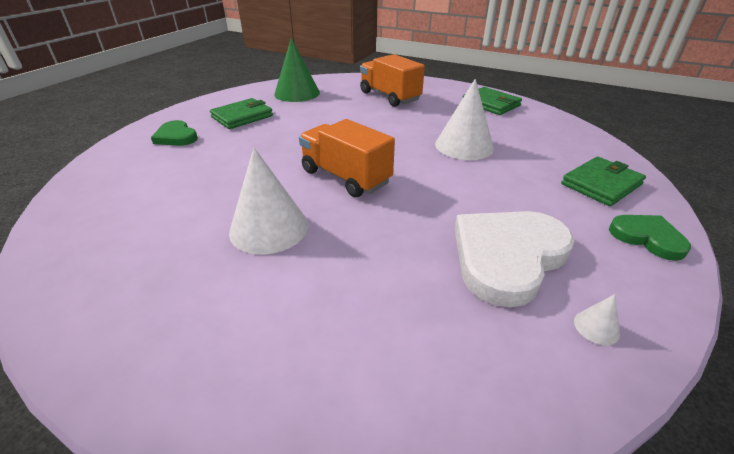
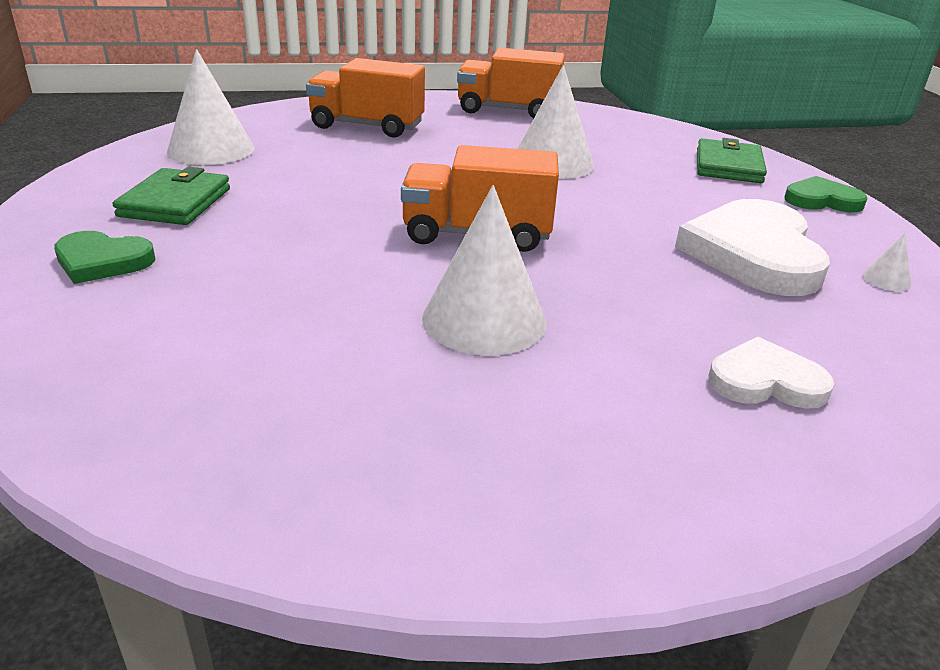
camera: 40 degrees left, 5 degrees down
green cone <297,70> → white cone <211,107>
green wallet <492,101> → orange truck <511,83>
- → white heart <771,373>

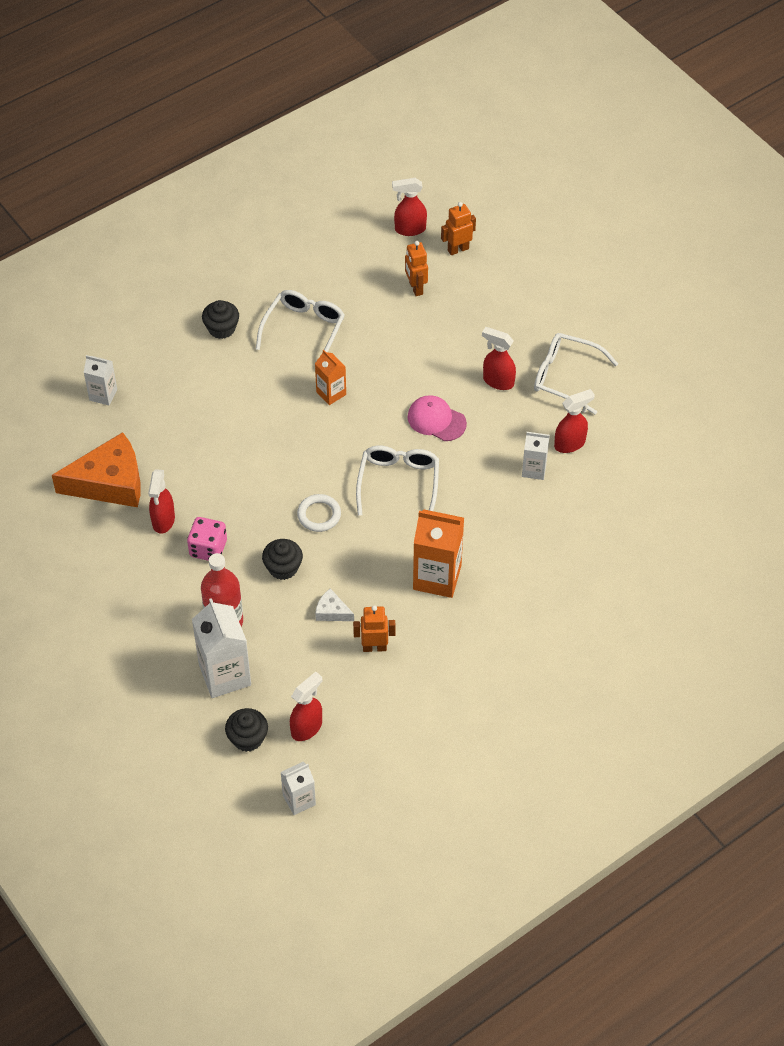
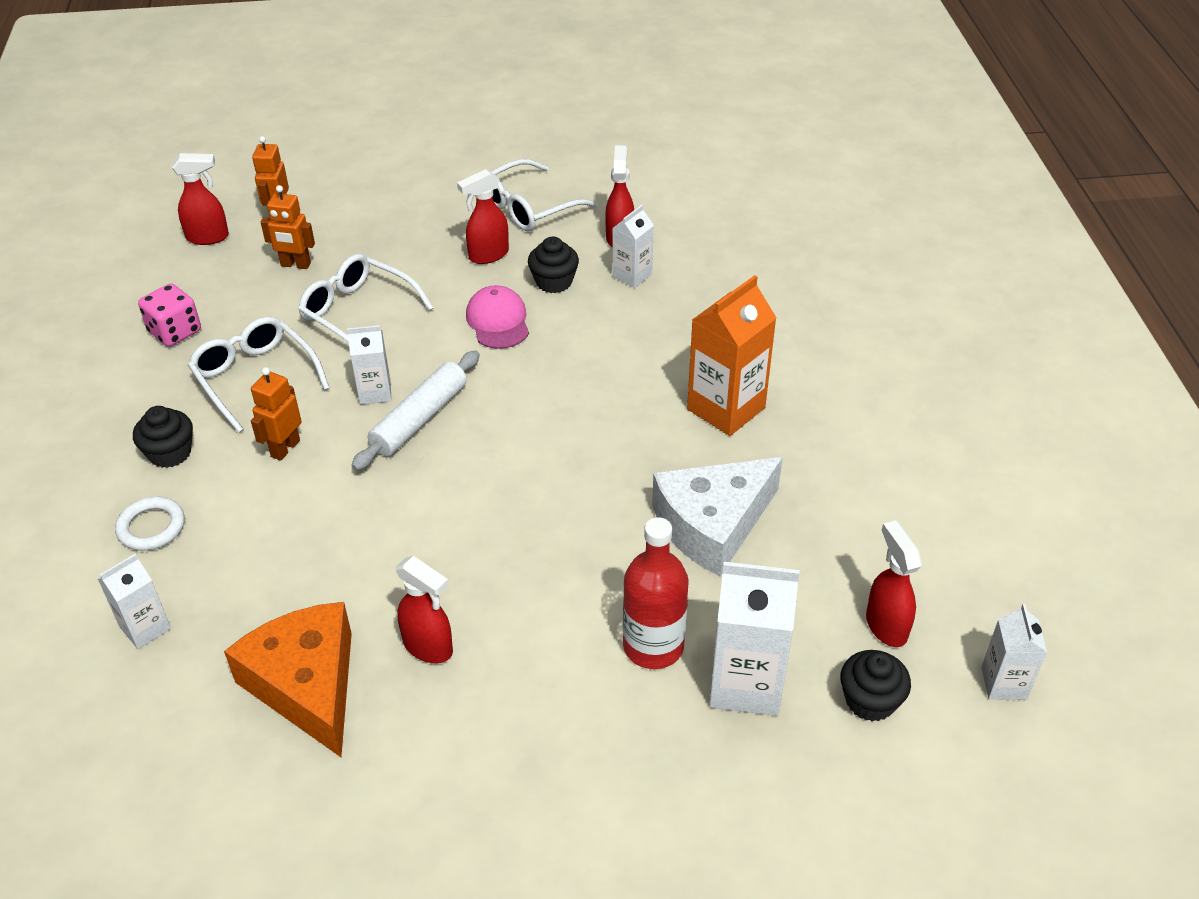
camera: 60 degrees left, 10 degrees down
orange cheese <96,469> → orange cheese <288,679>, 45 degrees counterclockwise
pink dice <207,539> → pink dice <169,315>, shifted
black cupcake <282,559> → black cupcake <553,265>, shifted
white ring <319,513> → white ring <150,524>, shifted
orange carton <330,377> → white carton <369,365>
white cheese <334,604> → white cheese <717,516>, x2.30
orange robot <374,628> → orange robot <276,414>, shifted
white glasses <397,481> → white glasses <365,298>, shifted
red spray bottle <409,207> → red spray bottle <200,199>, 120 degrees counterclockwise
pink cap <437,418> → pink cap <497,317>, 105 degrees clockwise
- → white rolling pin <415,410>

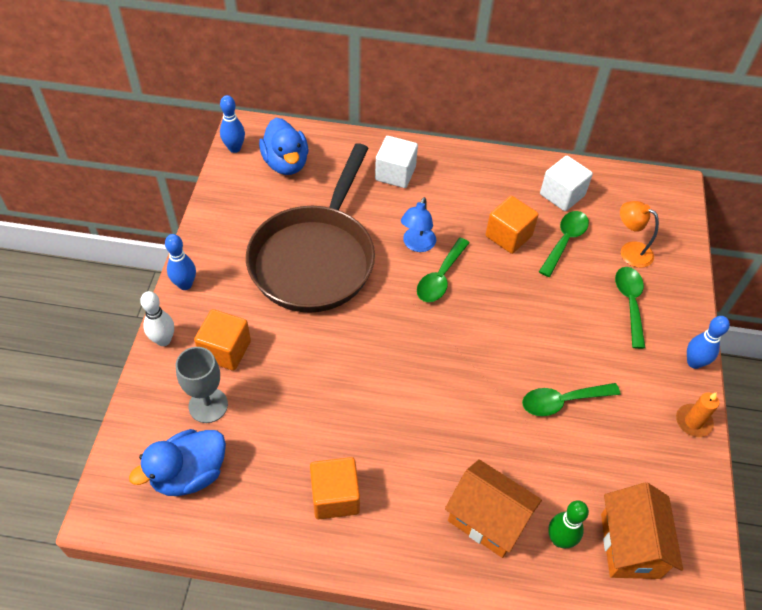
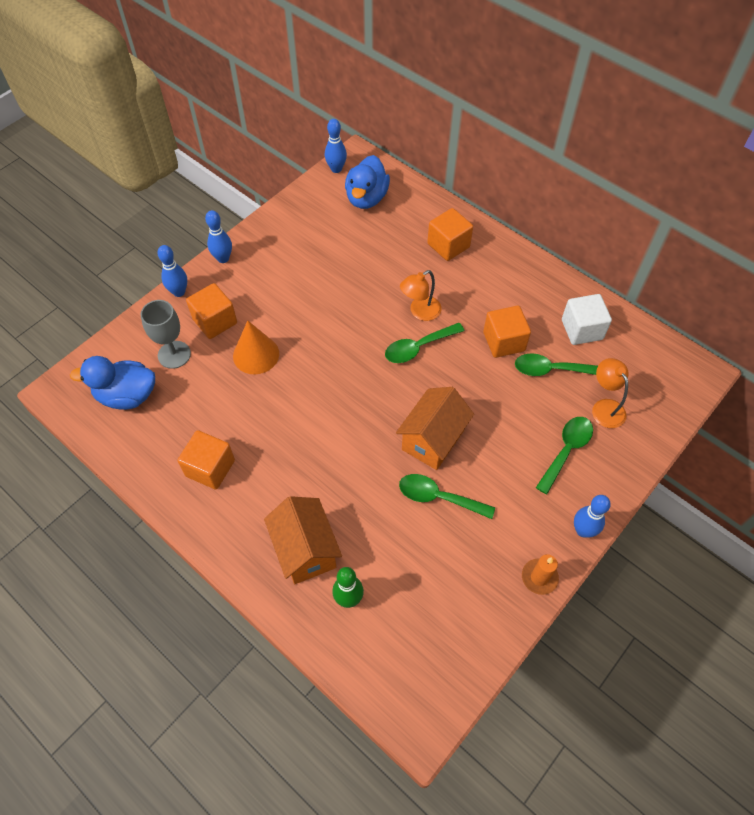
camera: 35 degrees right, 5 degrees up
white bowling pin <157,318> → blue bowling pin <172,271>
brown pan <310,228> → -
white cube <396,162> → orange cube <450,234>
blue lamp <418,224> → orange lamp <421,295>
green spoon <564,244> → green spoon <556,364>, 150 degrees counterclockwise
orange house <642,531> → orange house <435,428>, shifted
- → orange cone <256,347>

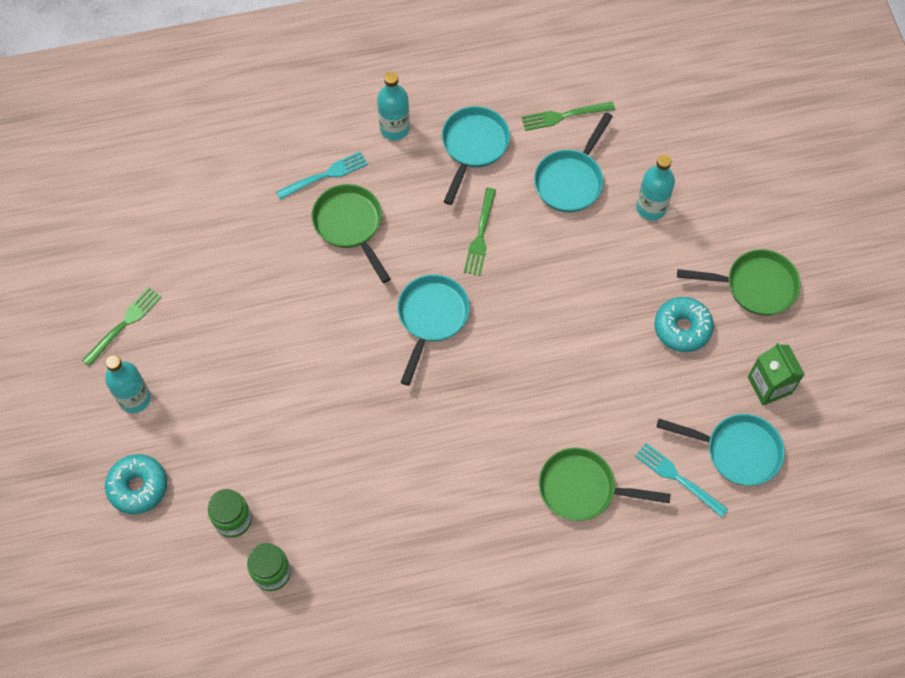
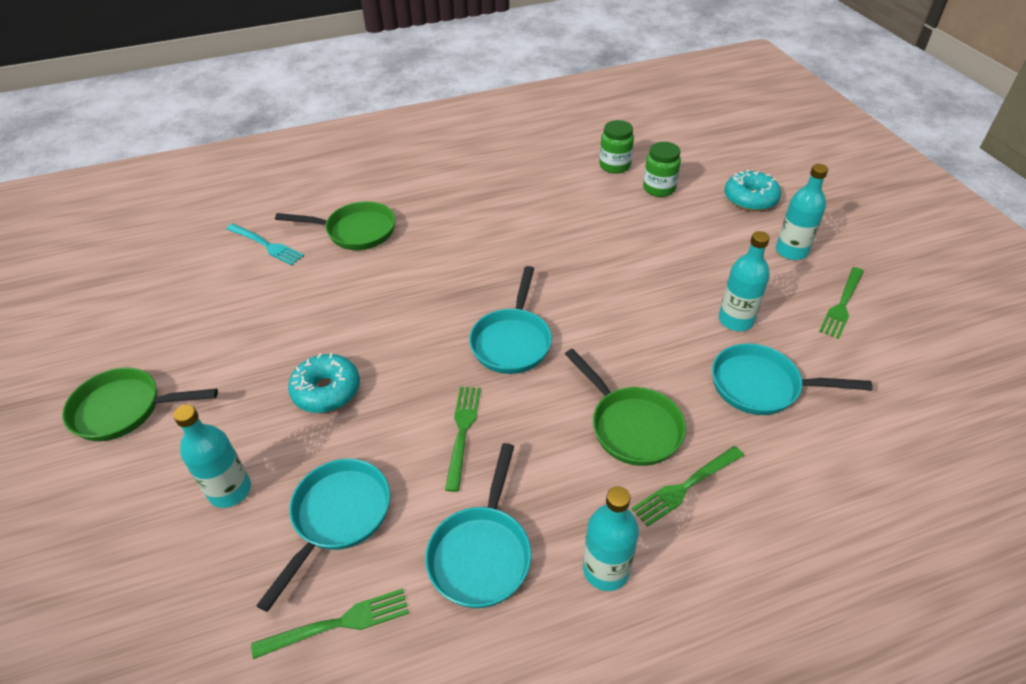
camera: 175 degrees right, 20 degrees down
turquoise fork <322,175> → green fork <688,486>
turquoise donut <684,324> → turquoise donut <324,383>, shifted
turquoise pan <720,450> → turquoise pan <792,379>, shifted
green carton <776,374> → -
- → turquoise bottle <744,281>

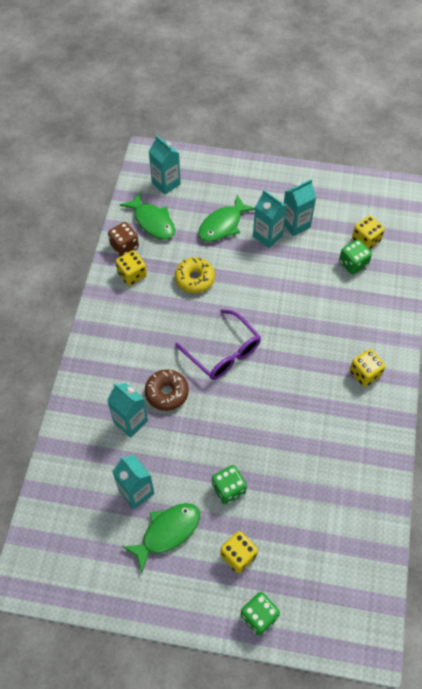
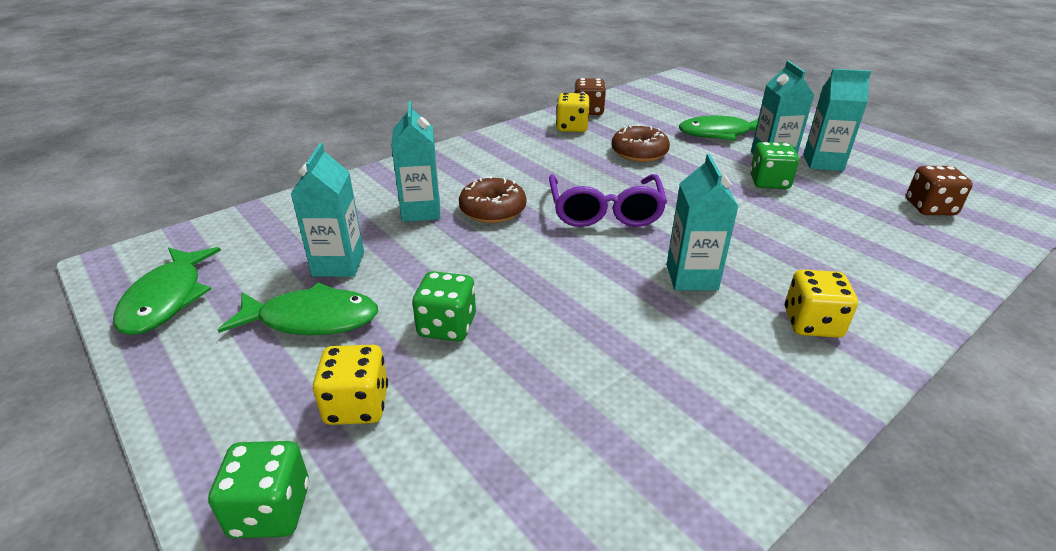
camera: 40 degrees right, 25 degrees down
green fish <147,216> → green fish <167,291>, shifted
turquoise carton <164,165> → turquoise carton <703,222>, shifted
yellow donut <195,275> → brown donut <640,143>
green dice <355,257> → green dice <774,165>, shifted
yellow dice <368,232> → brown dice <939,190>

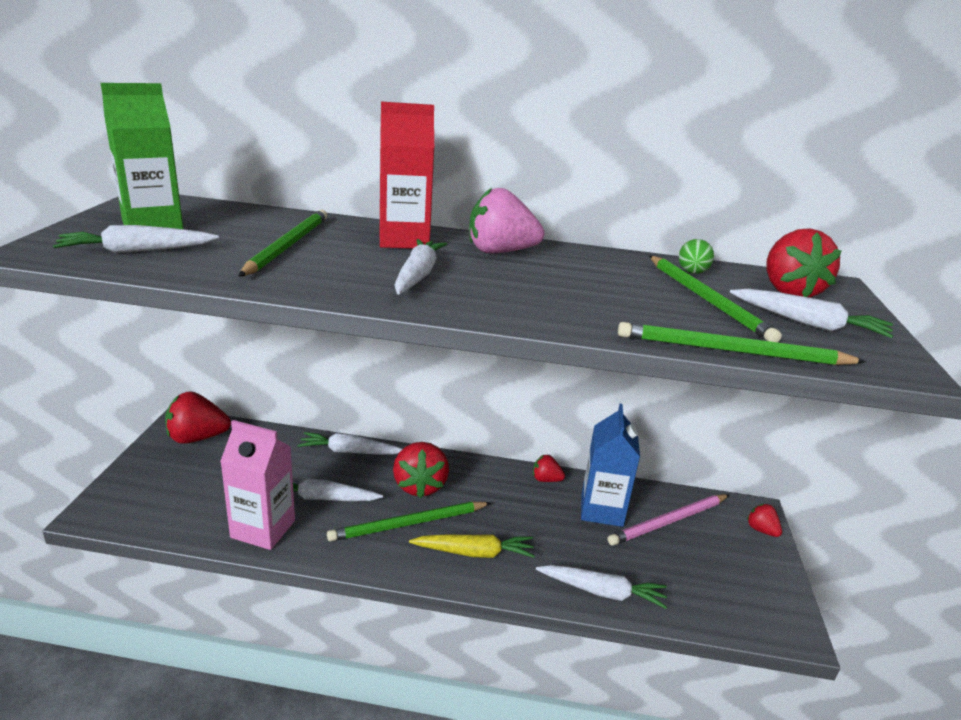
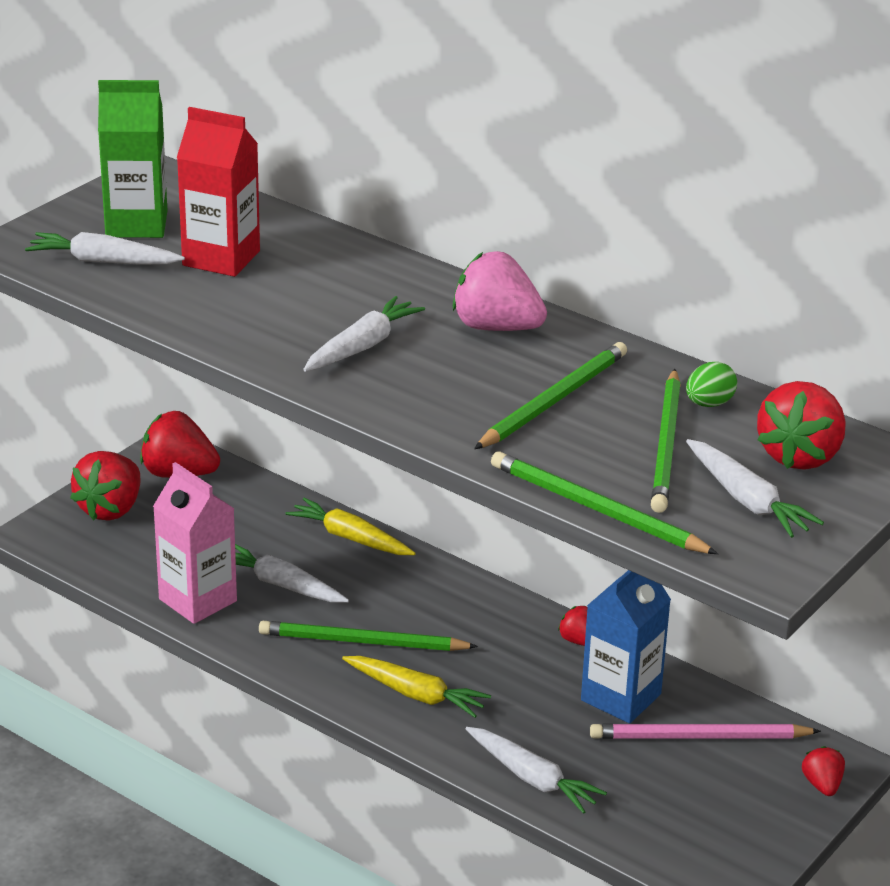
camera: 30 degrees right, 5 degrees up
green pencil <283,242> → green pencil <550,395>, shifted
white carrot <350,443> → yellow carrot <351,526>
red carton <406,175> → red carton <218,192>, shifted
red strawberry <421,470> → red strawberry <105,486>, shifted

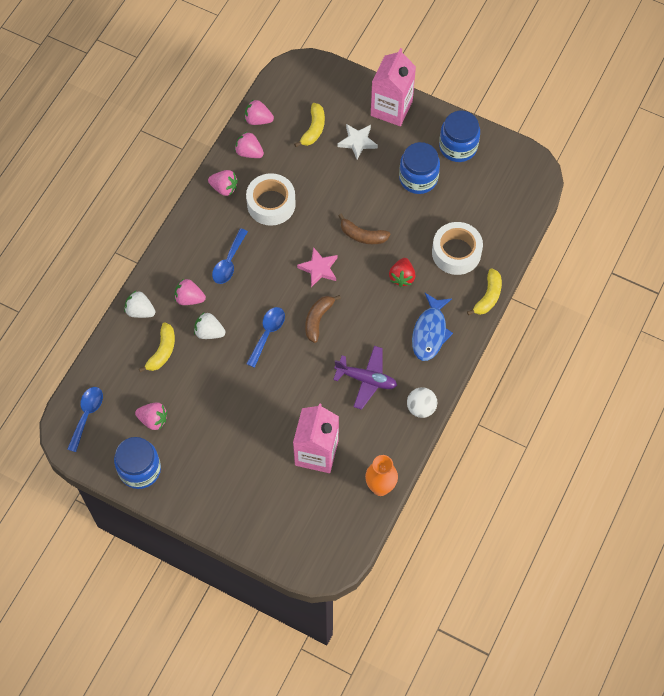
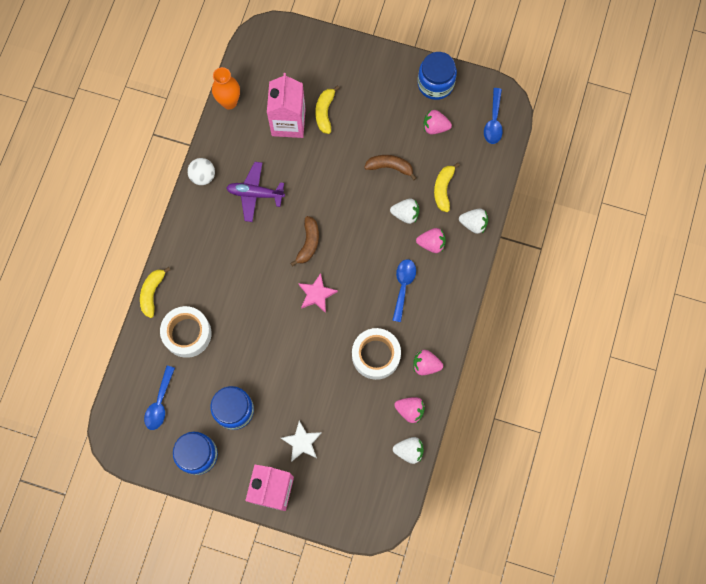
camera: 170 degrees right, 10 degrees up
pink strawberry <259,112> → white strawberry <408,450>
blue spoon <266,337> → blue spoon <159,398>, shifted
yellow banana <309,125> → yellow banana <327,109>, shifted
brown banana <364,229> → brown banana <390,167>, shifted
red strawberry <402,272> → -
blue fish <432,327> → -

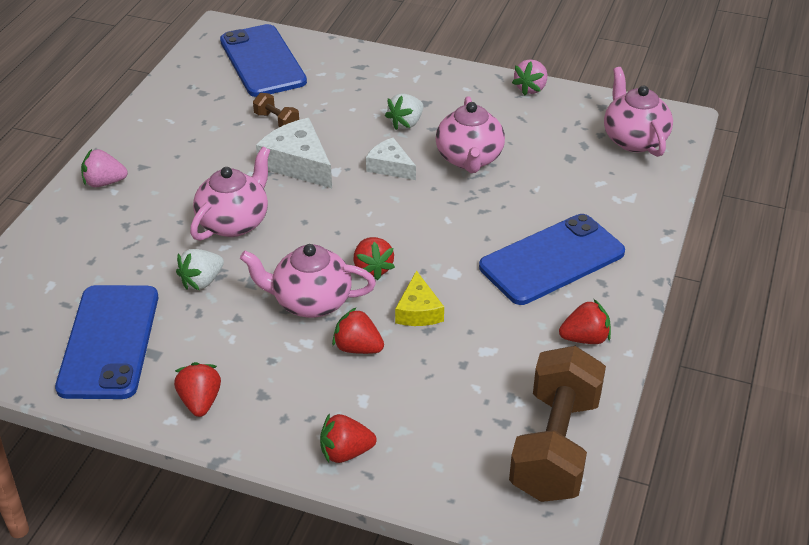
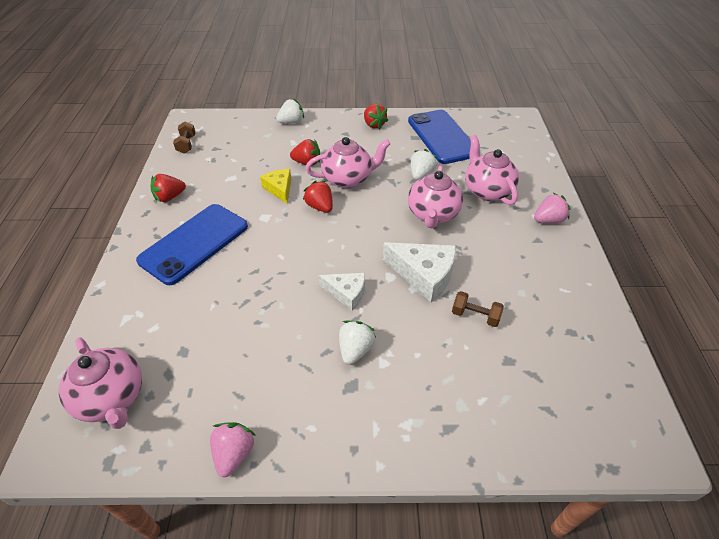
camera: 160 degrees right, 5 degrees up
blue phone <263,60> → -
red strawberry <348,438> → white strawberry <290,111>
pink teapot <470,134> → pink teapot <492,170>, shifted
brown dumbbell <557,424> → brown dumbbell <184,138>, x0.43

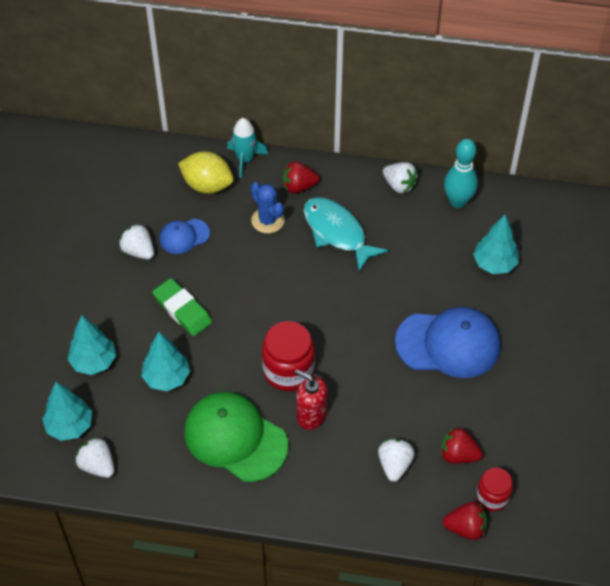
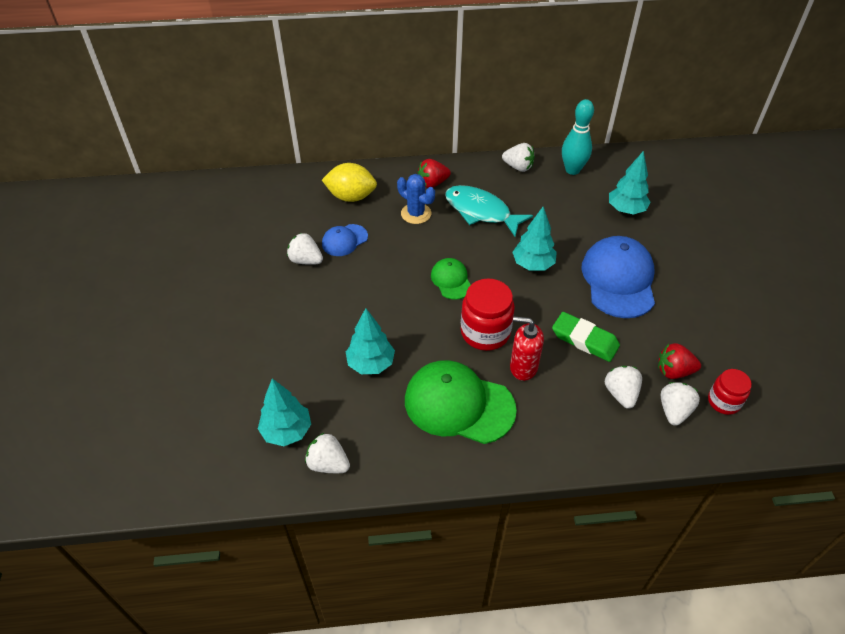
camera: 15 degrees left, 5 degrees down
turquoise tree <91,345> → turquoise tree <535,239>, shifted
green eraser <182,307> → green eraser <586,337>, shifted
turquoise rocket <247,148> → -
blue cap <448,342> → blue cap <618,277>, 75 degrees counterclockwise
red strawberry <465,521> → -
- → green cap <451,279>
- → white strawberry <680,404>

